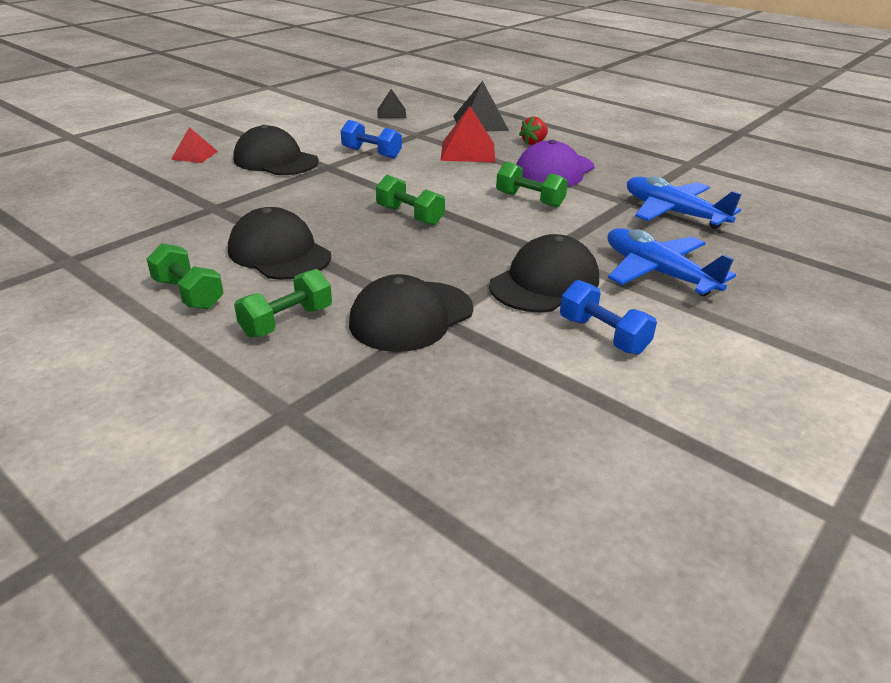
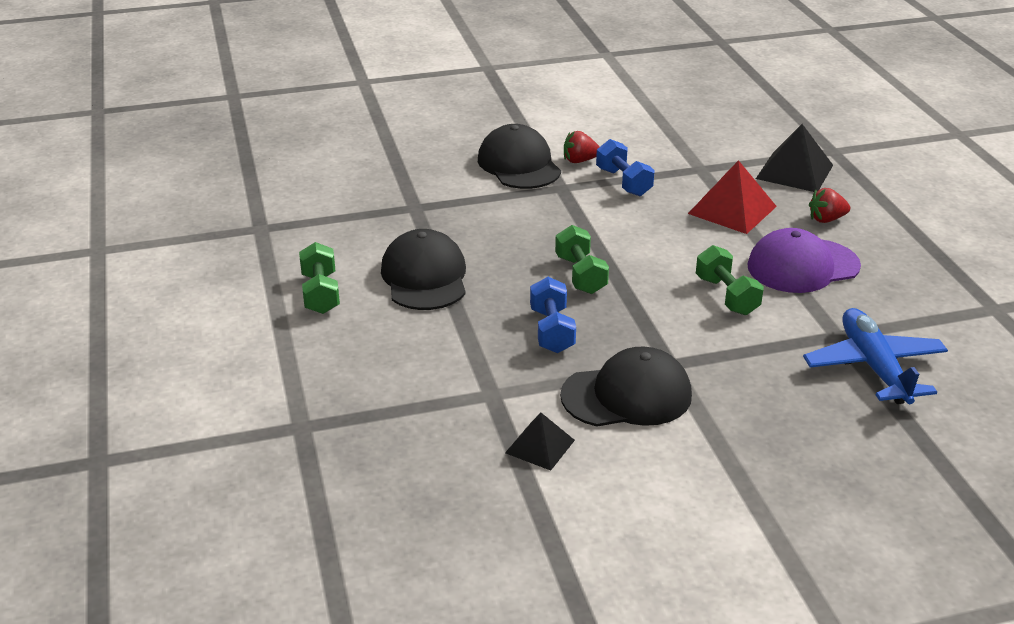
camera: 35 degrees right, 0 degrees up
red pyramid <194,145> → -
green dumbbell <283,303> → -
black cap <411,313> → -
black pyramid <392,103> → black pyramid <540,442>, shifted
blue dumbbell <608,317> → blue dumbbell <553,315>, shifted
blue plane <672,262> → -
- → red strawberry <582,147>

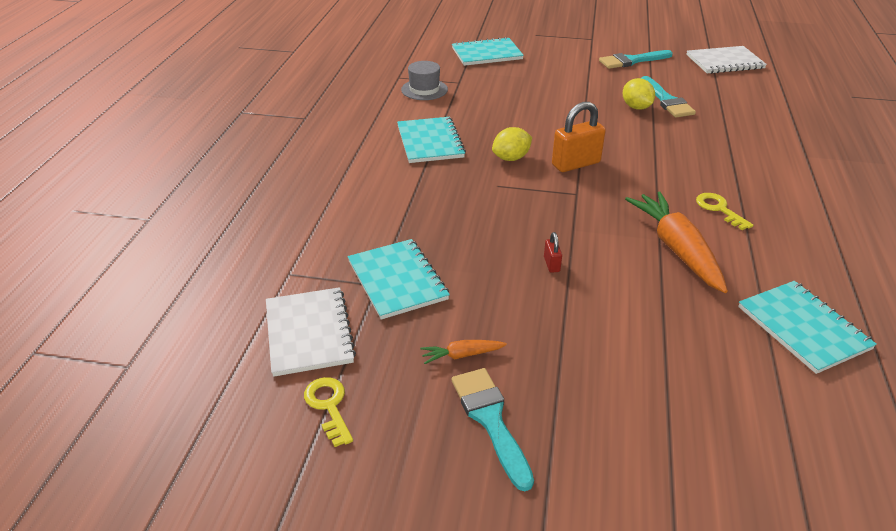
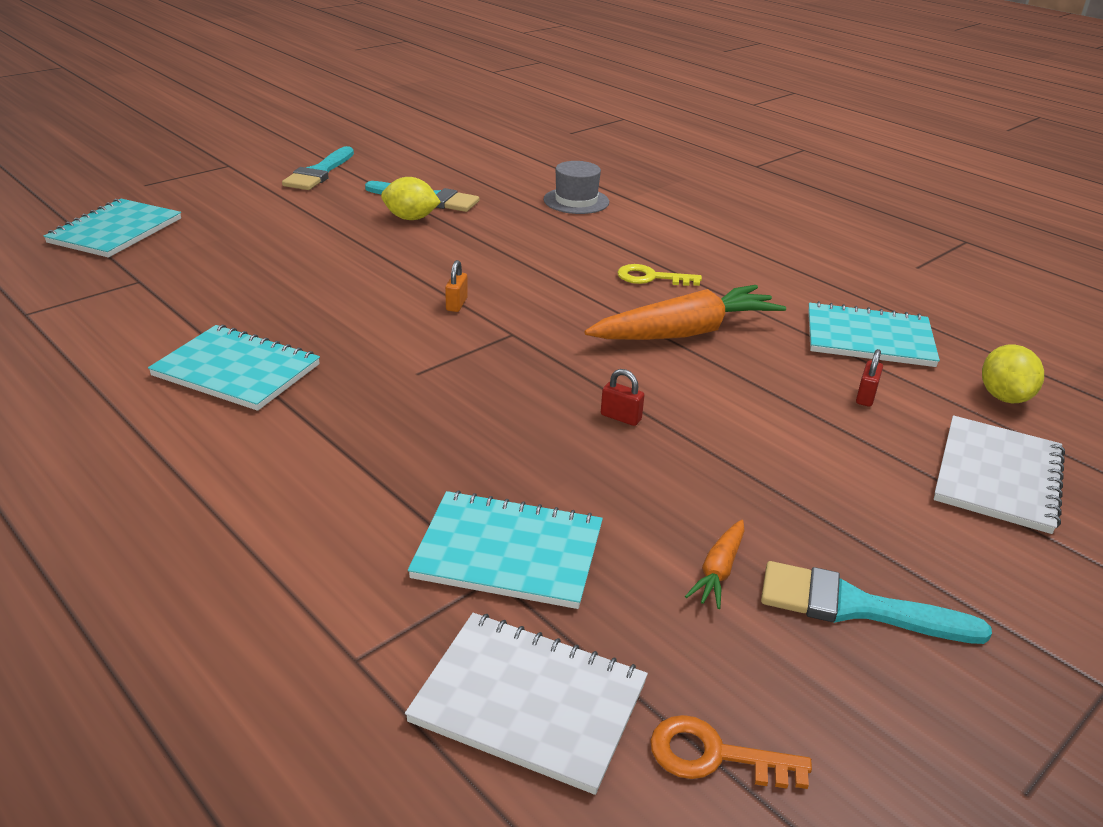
camera: 55 degrees left, 5 degrees down
yellow key <328,412> → orange key <731,752>
grey hat <424,80> → grey hat <576,187>, shifted
yellow lemon <512,144> → yellow lemon <1013,373>, shifted
orange padlock <579,137> → orange padlock <456,286>, x0.47
orange carrot <676,242> → orange carrot <685,312>, 135 degrees clockwise
white notebook <726,60> → white notebook <999,474>, shifted
- → red padlock <869,378>

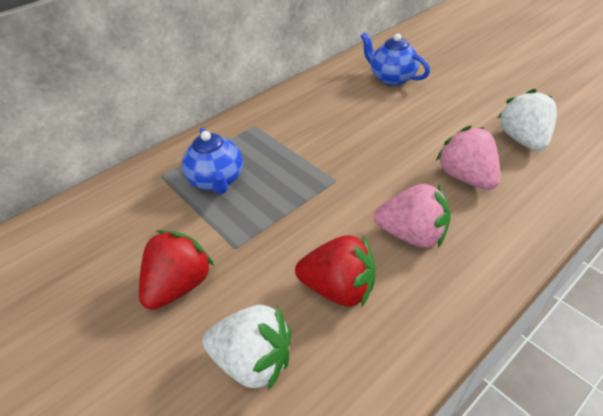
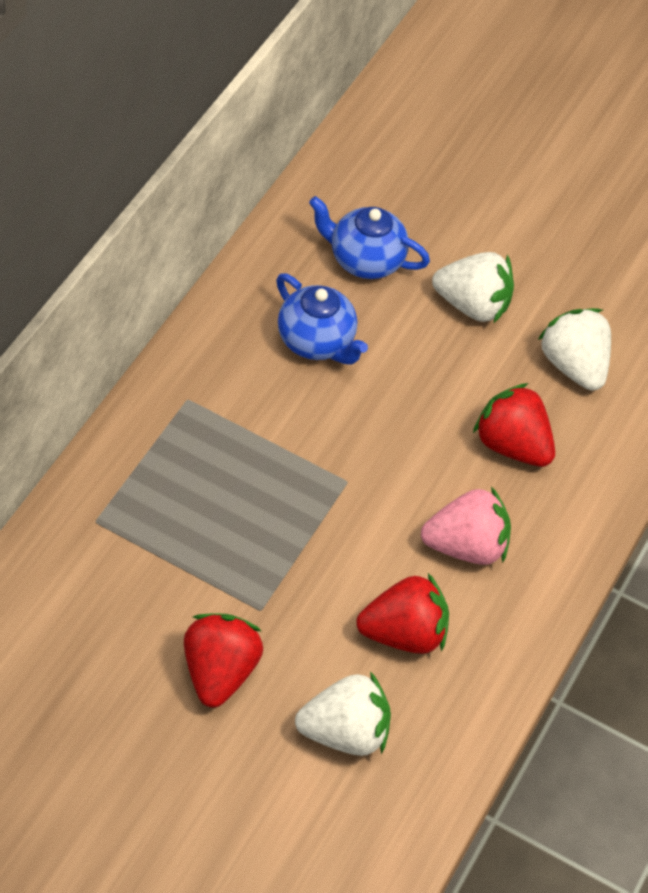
camera: 30 degrees left, 10 degrees up
blue teapot <212,161> → blue teapot <322,319>, shifted
pink strawberry <468,158> → red strawberry <514,425>
- → white strawberry <473,288>

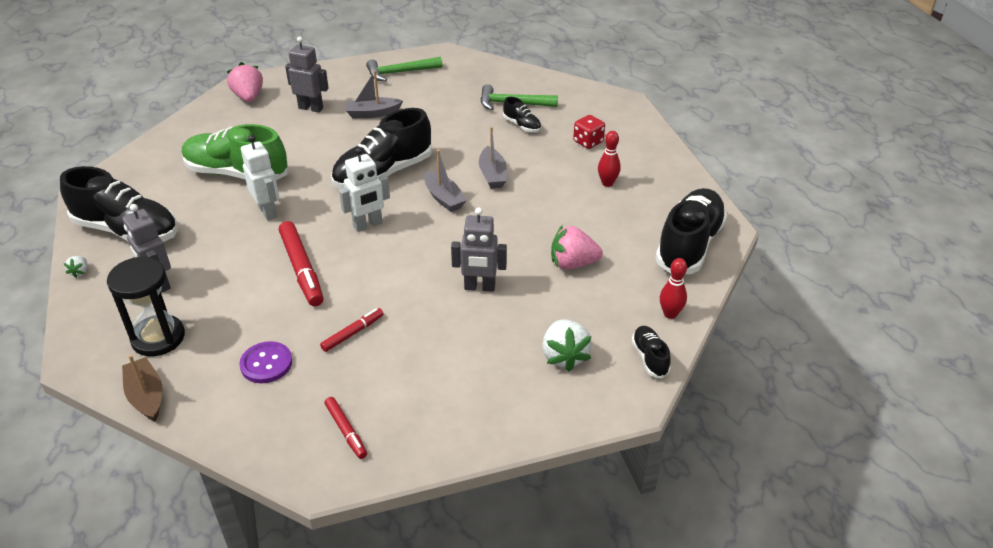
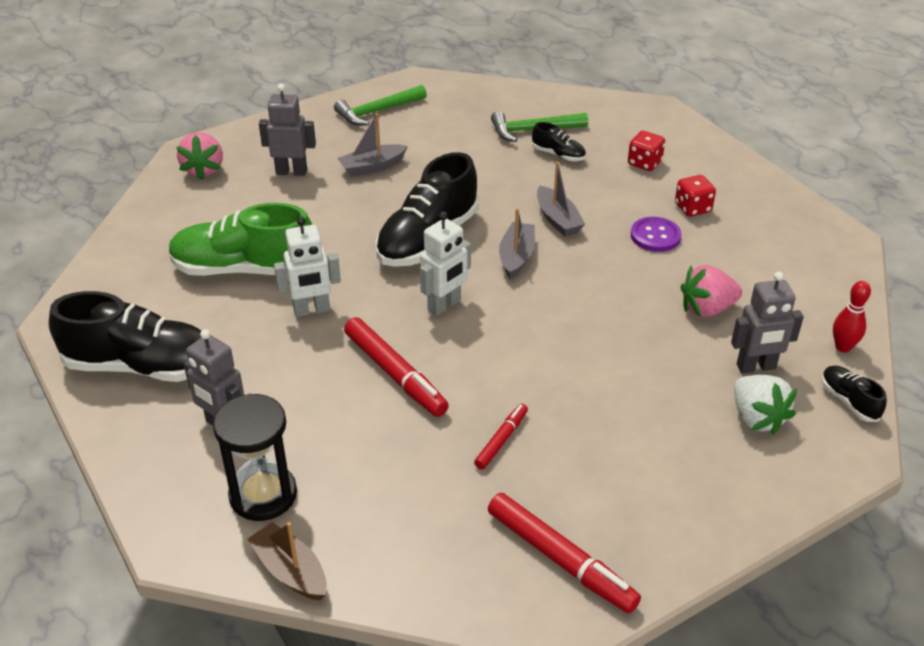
camera: 15 degrees left, 0 degrees up
white strawberry <75,267> → -
pink strawberry <245,82> → pink strawberry <199,156>, 150 degrees counterclockwise
purple button <265,362> → purple button <656,234>, shifted
white robot <260,178> → white robot <307,266>, 120 degrees clockwise
red marker <346,428> → red marker <564,553>, x1.80
grey boat <445,181> → grey boat <517,243>, 120 degrees counterclockwise
grey robot <479,249> → grey robot <767,323>, shifted
red bowling pin <609,159> → red dice <695,196>
black shoe <691,231> → -

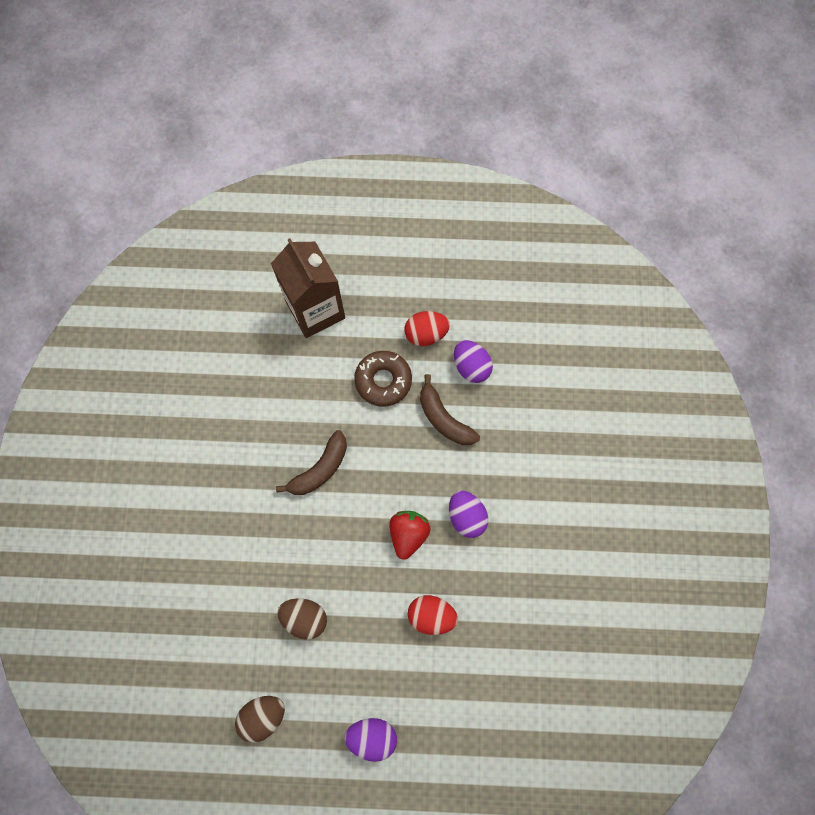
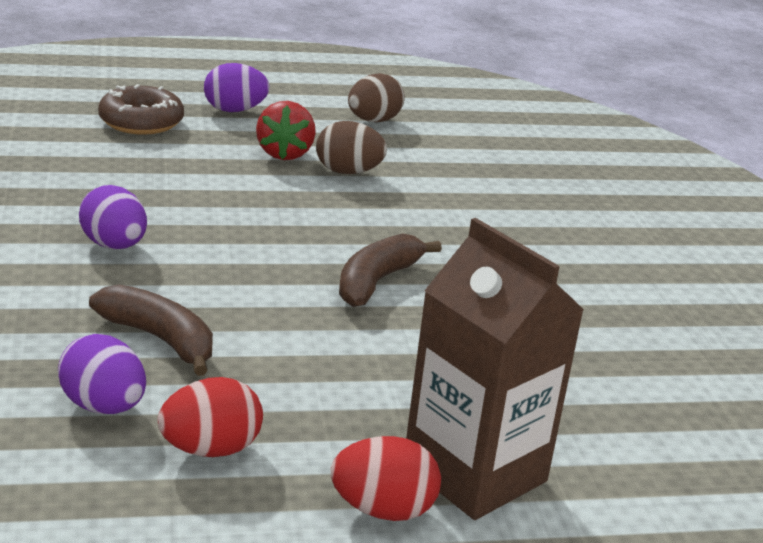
camera: 165 degrees right, 45 degrees down
brown donut <383,379> → brown donut <141,109>, shifted
red strawberry <410,535> → red strawberry <286,130>, shifted
red egg <433,615> → red egg <386,478>, shifted

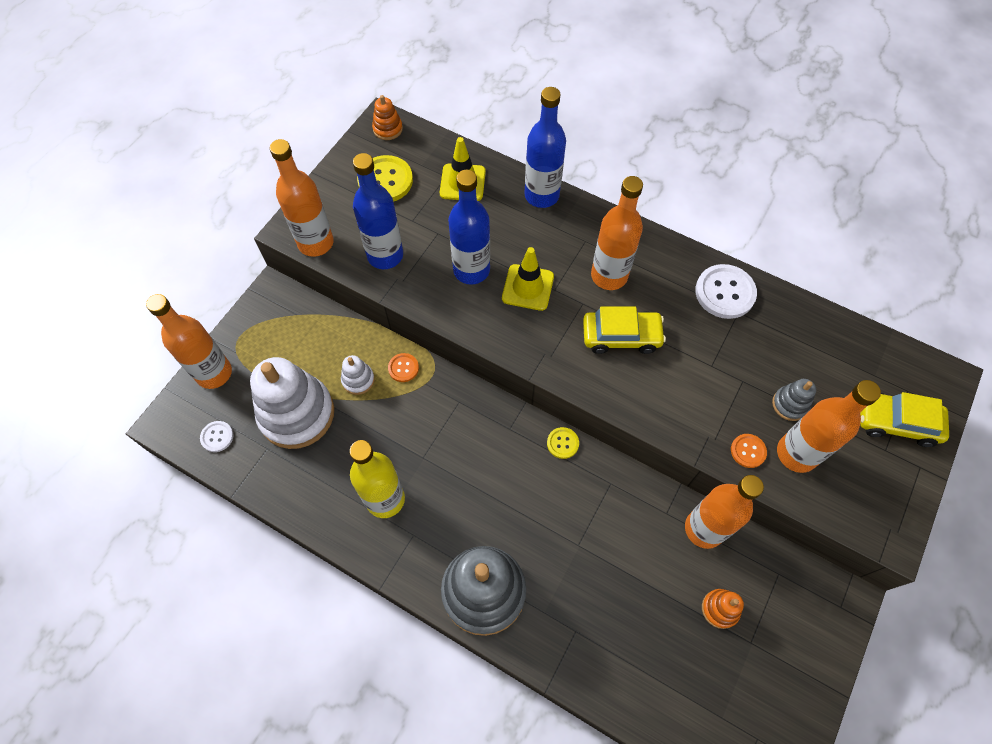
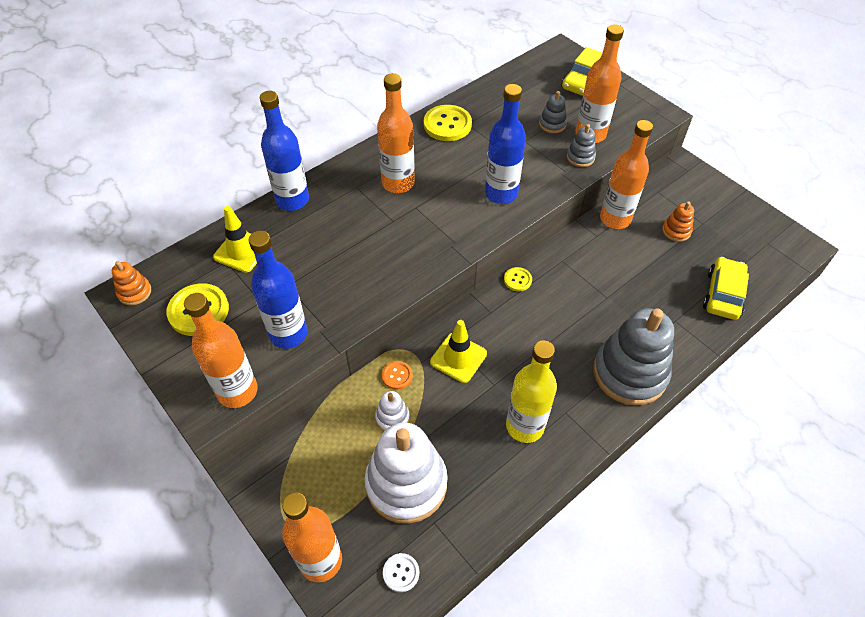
camera: 70 degrees left, 10 degrees down
blue bottle <469,227> → blue bottle <505,144>, shifted
yellow traffic cone <528,279> → yellow traffic cone <458,351>, shifted
yellow car <624,330> → yellow car <726,288>, shifted
white button <726,291> → yellow button <448,123>
orange button <749,451> → grey stacking toy <581,145>

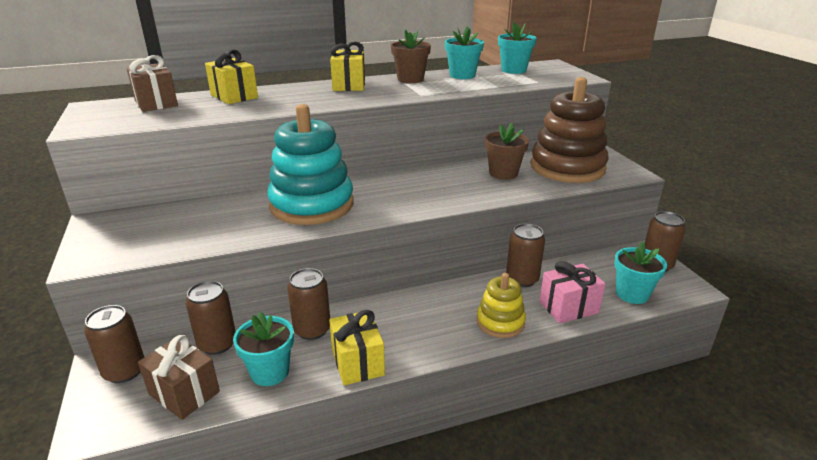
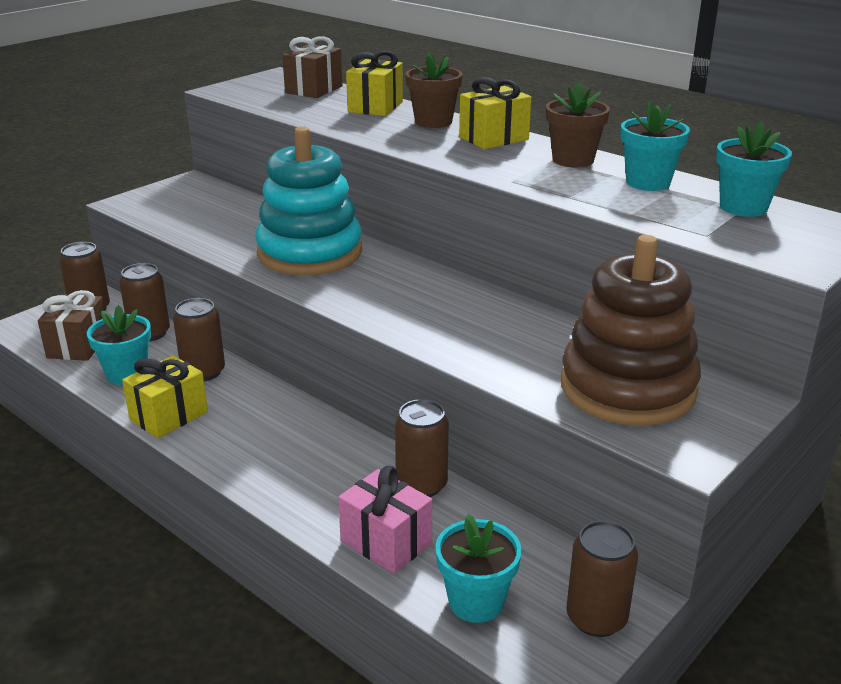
camera: 60 degrees right, 0 degrees up
yellow stacking toy <501,305> → -
brown flower pot <507,151> → brown flower pot <434,89>, shifted

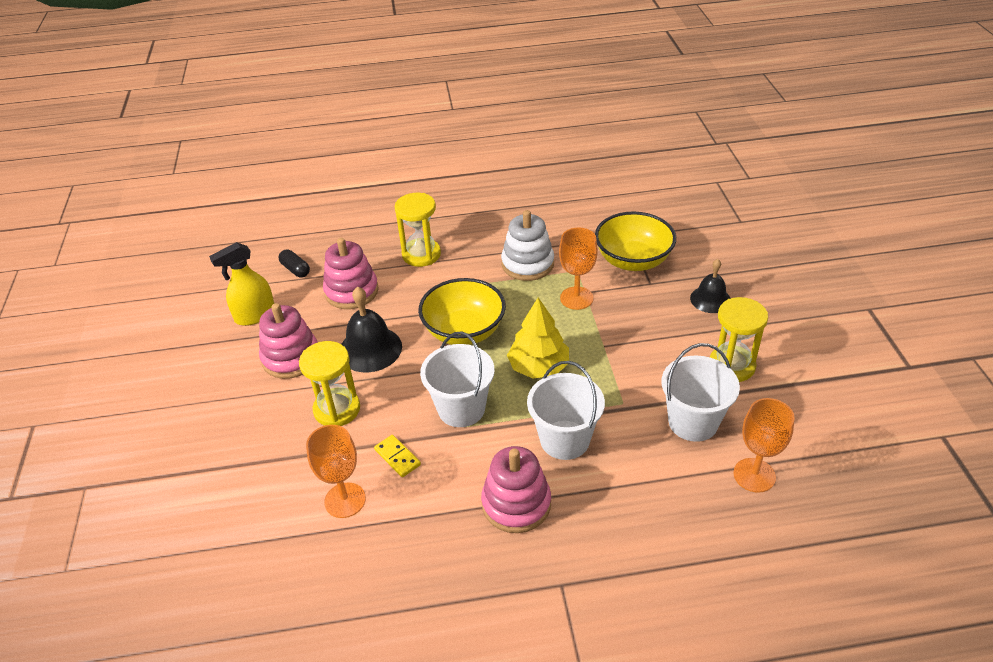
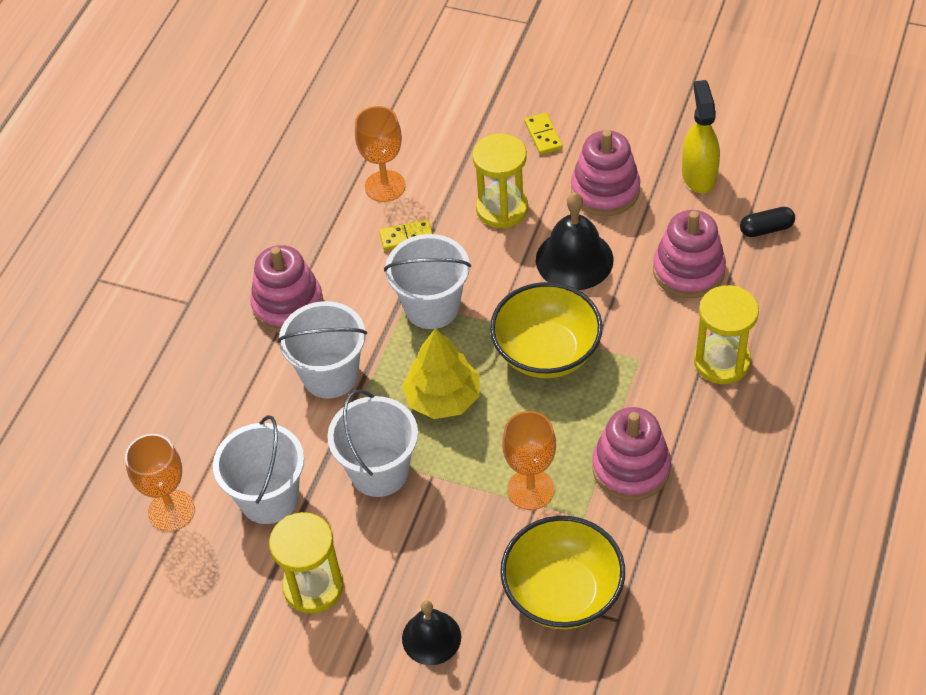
camera: 120 degrees right, 10 degrees up
white stacking toy <527,245> → pink stacking toy <631,454>
- → white bucket <372,443>
- → yellow domino <543,134>

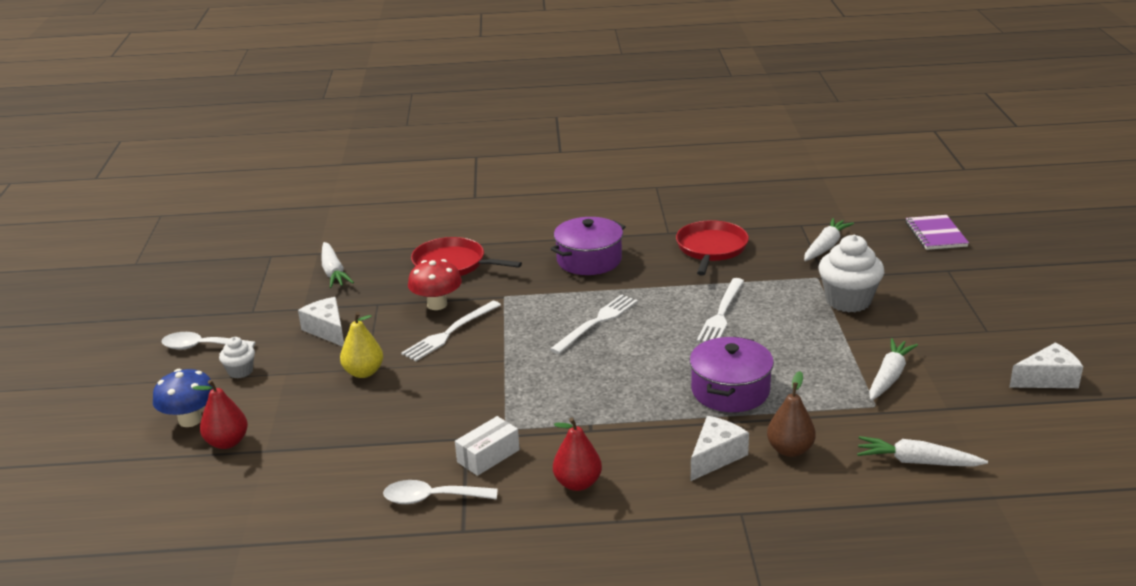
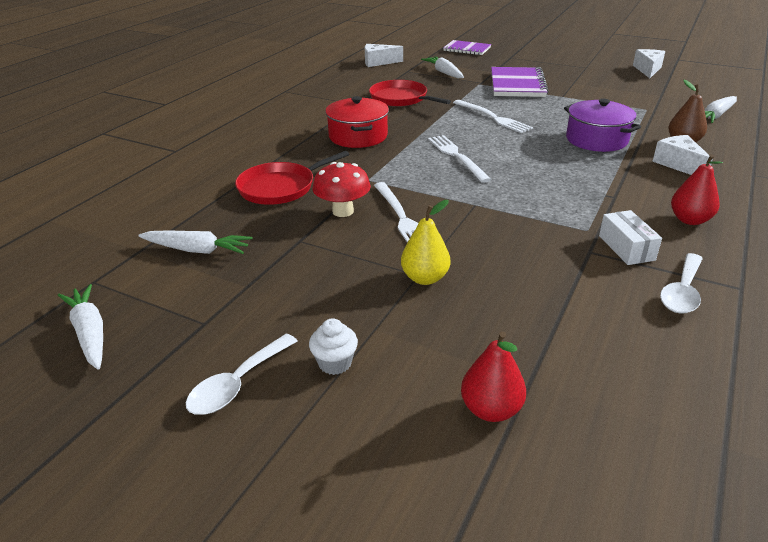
camera: 60 degrees left, 5 degrees up
blue mushroom <183,398> → -
white cheese <321,322> → white cheese <384,55>, shifted
purple pot <588,246> → red pot <357,122>
white cupcake <851,273> → purple notebook <520,82>
white carrot <893,369> → white carrot <80,327>, shifted

